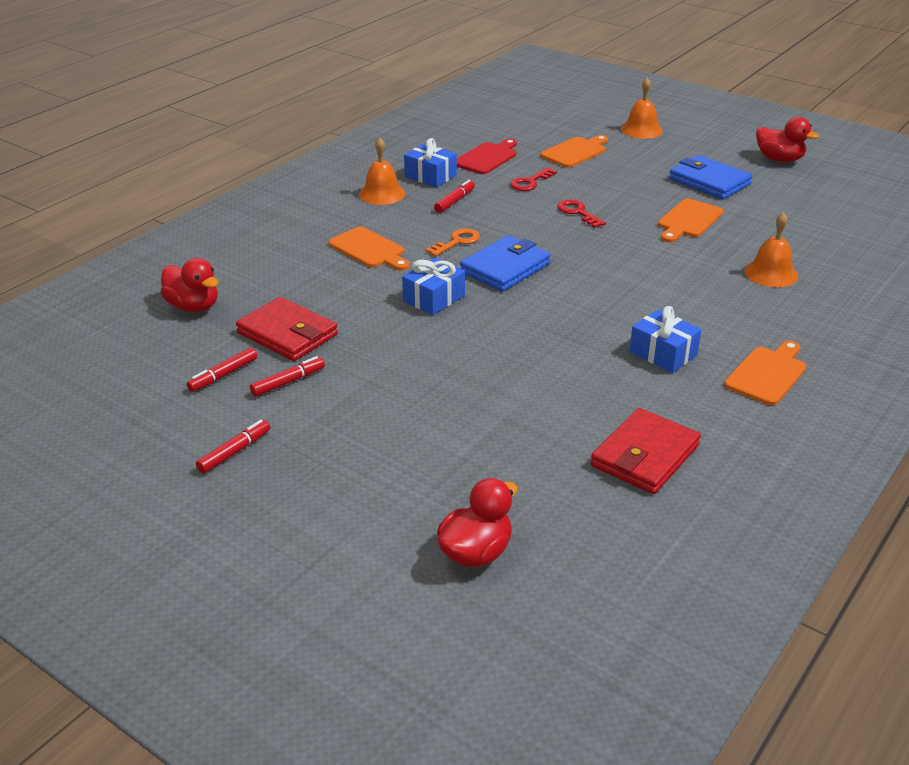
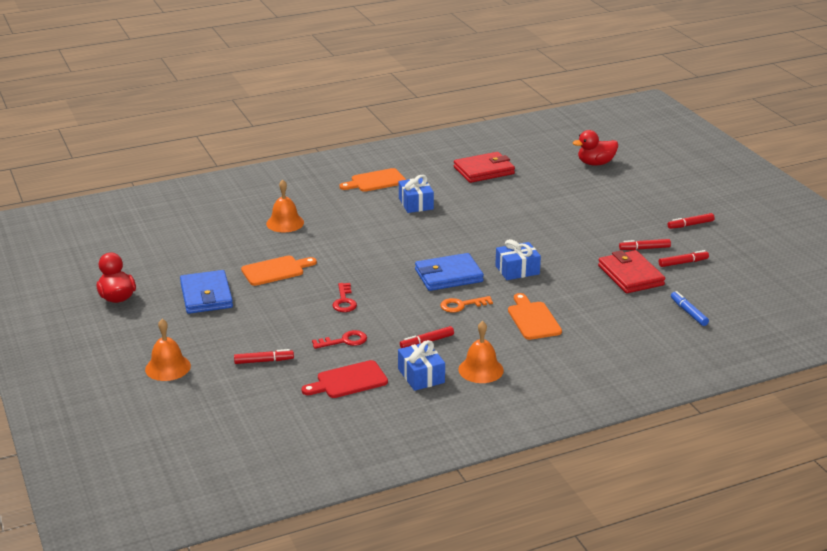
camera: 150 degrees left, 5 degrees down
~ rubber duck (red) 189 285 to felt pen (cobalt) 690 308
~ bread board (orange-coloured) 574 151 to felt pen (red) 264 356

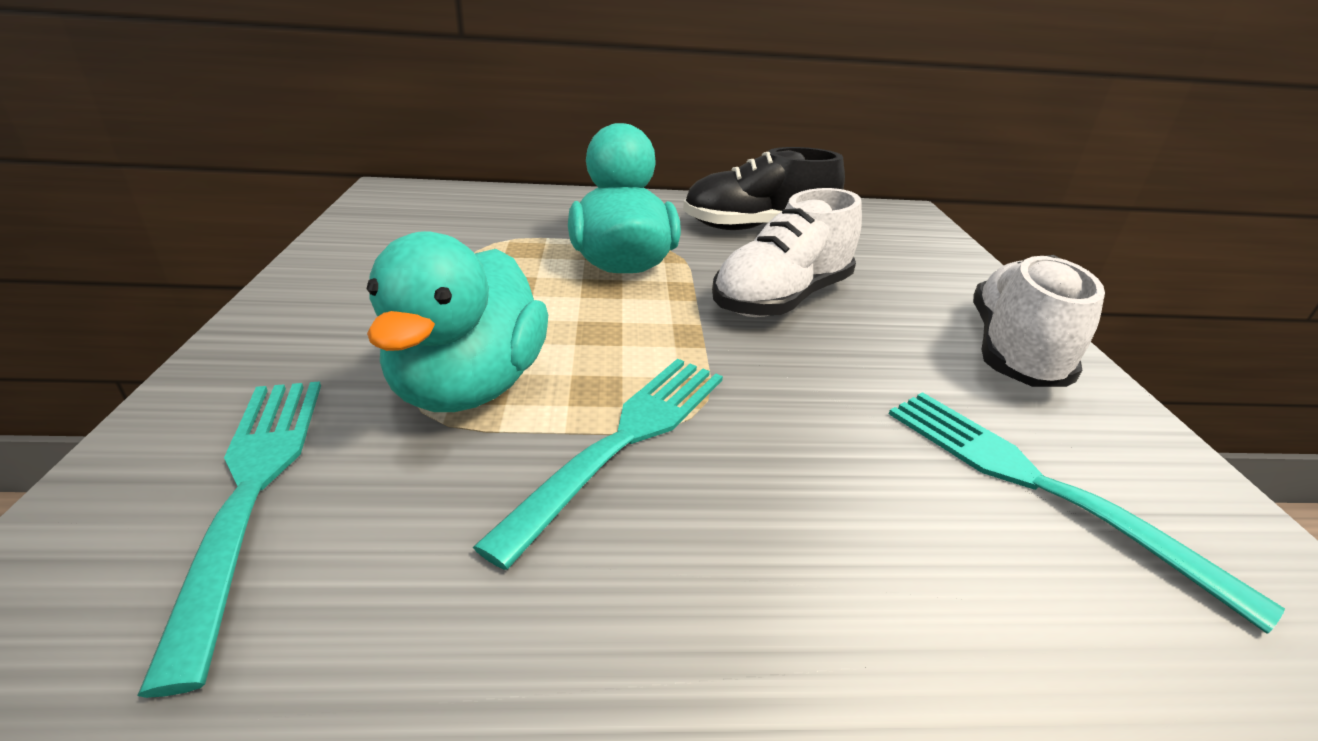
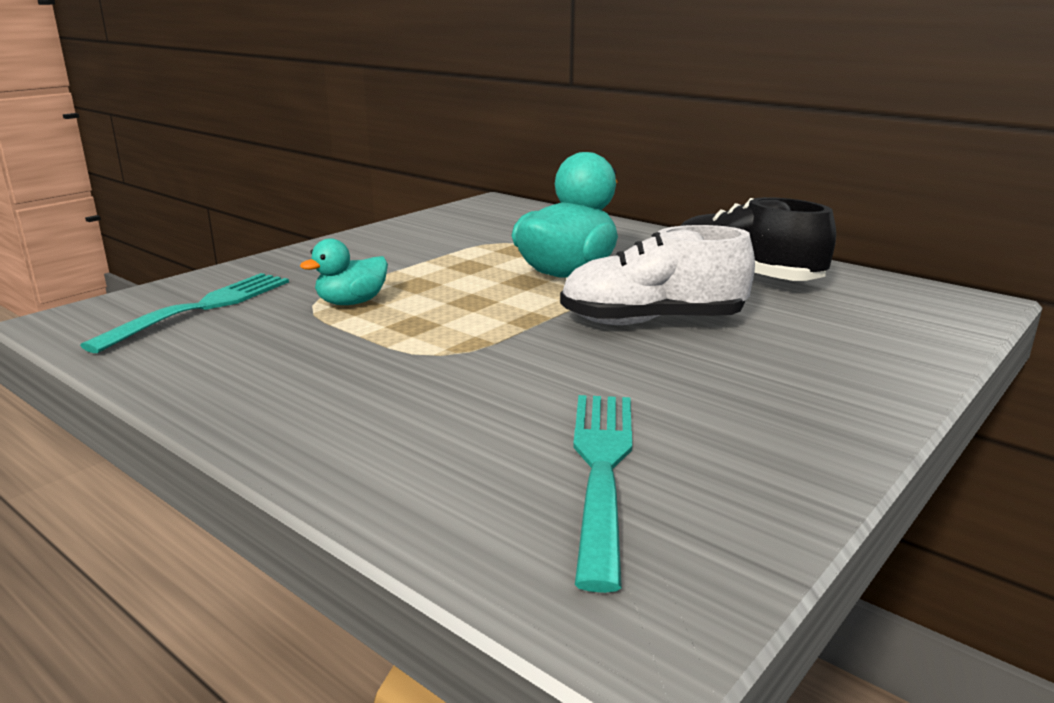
camera: 45 degrees right, 10 degrees down
~ rubber duck (turquoise) 457 321 = 344 271 x0.55
- dinner fork (turquoise) 598 464
- lace-up shoe (snow-white) 1039 321

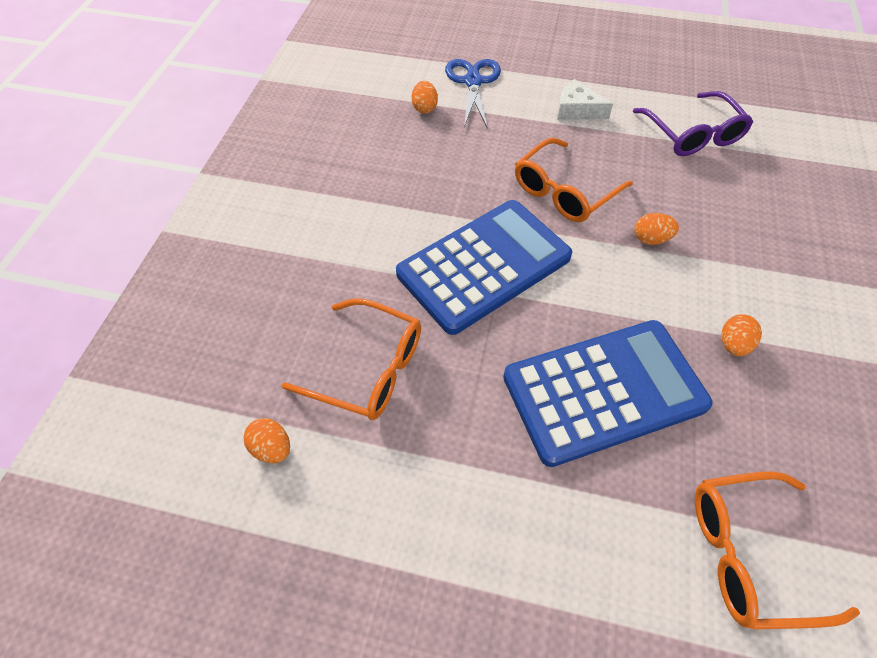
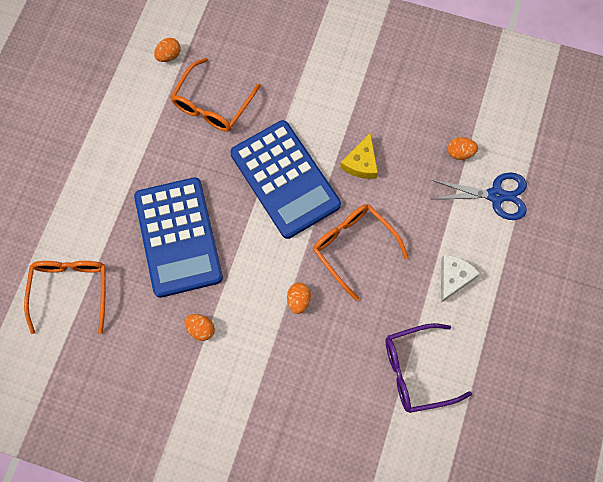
camera: 95 degrees right, 15 degrees up
+ cheese (bright yellow) 359 155

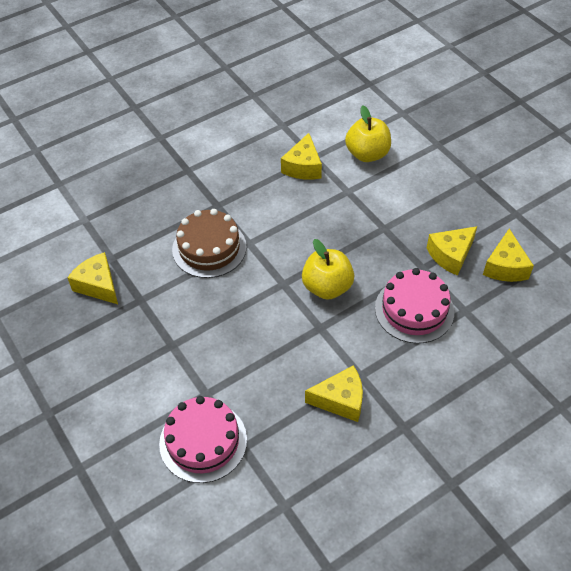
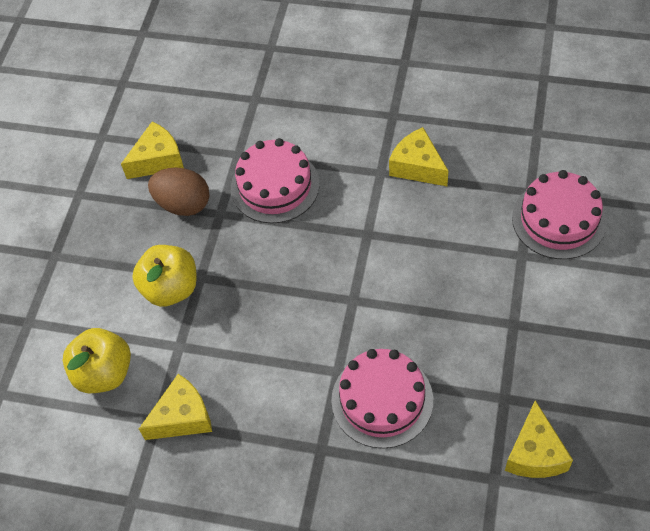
camera: 130 degrees left, 5 degrees up
~ cake (dark brown) 209 243 to cake (pink) 382 399
~ toy apple (bright yellow) 328 269 to 164 276
~ cheese (bright yellow) 452 251 to toy egg (dark brown) 178 192

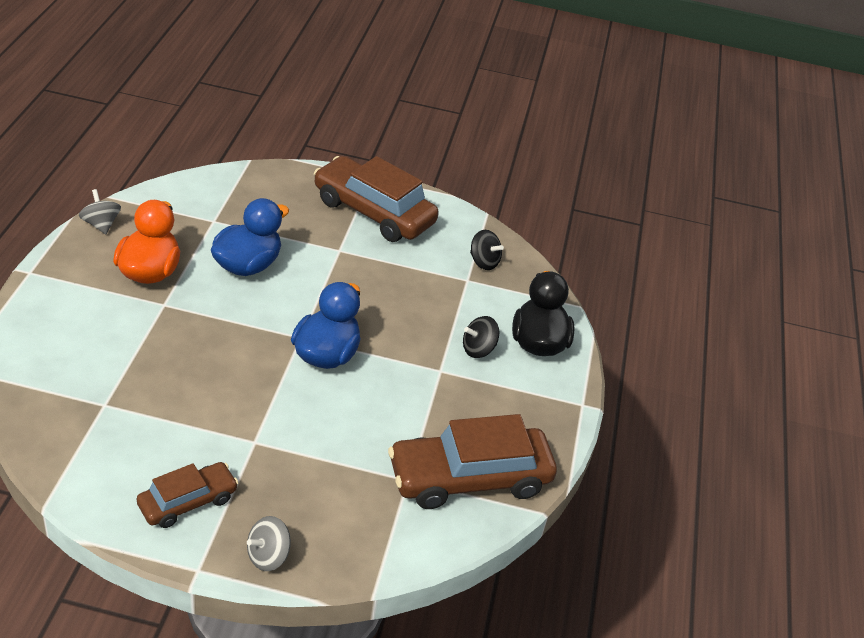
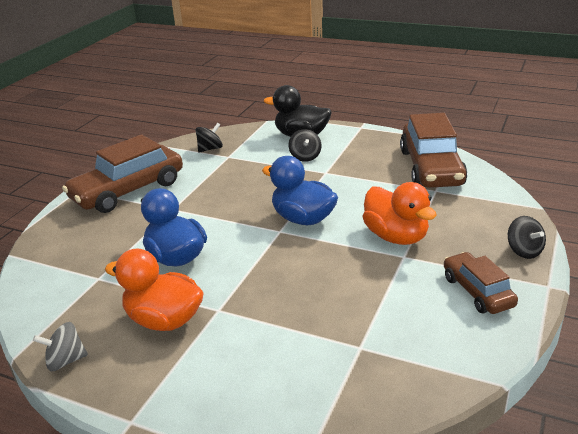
camera: 70 degrees left, 10 degrees down
~ spinning top (ash-grey) 269 543 to spinning top (jet-black) 527 237
+ rubber duck (orange-coloured) 400 213

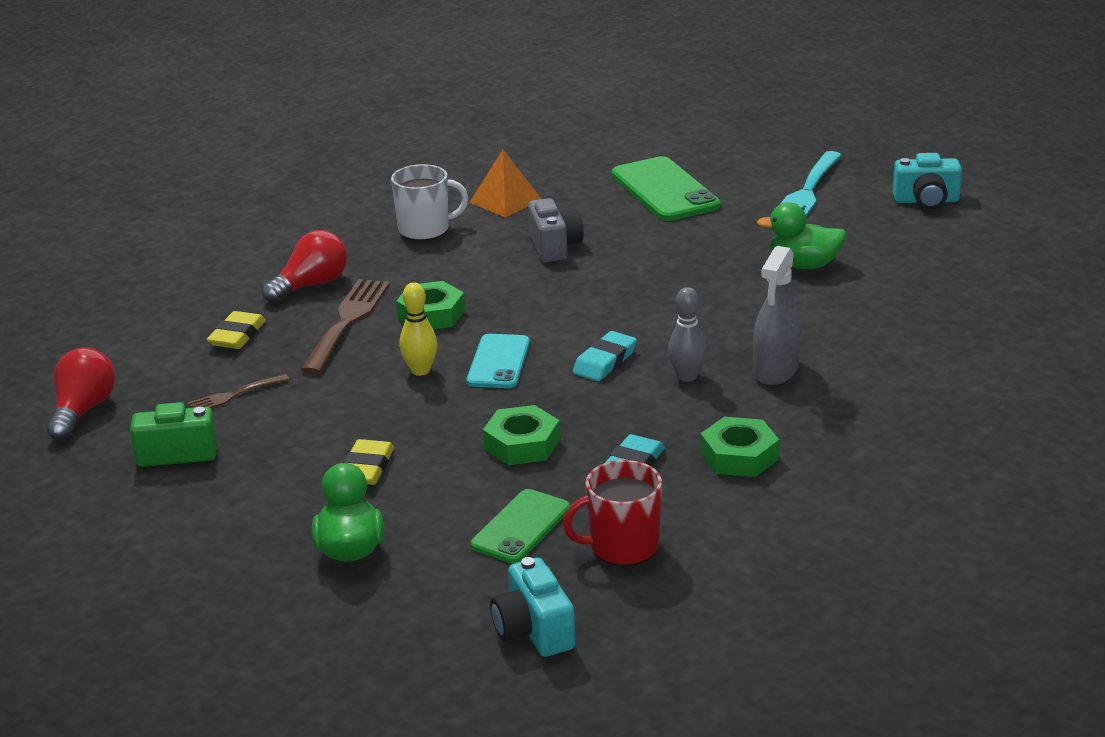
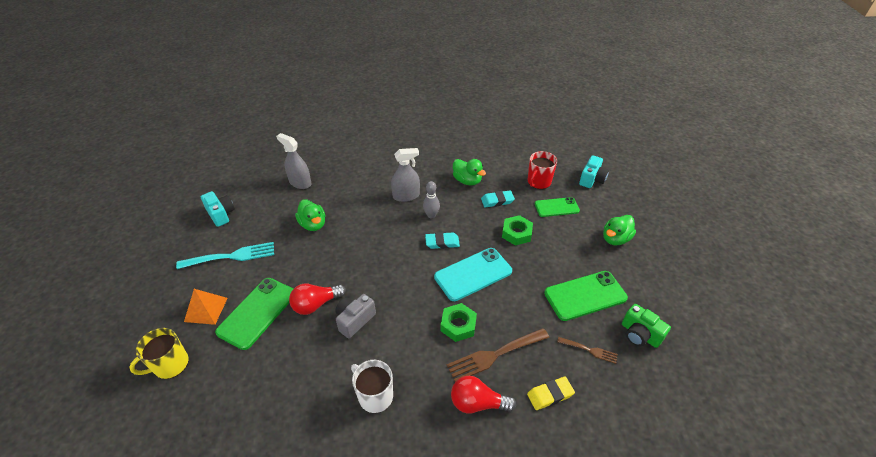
camera: 130 degrees left, 15 degrees up
~ light bulb (red) 81 394 to 317 299
- pencil eraser (bright yellow) 368 462
- tenpin (bright yellow) 418 329
~ mobile phone (turquoise) 498 361 = 473 274 x1.56
~ pyramid shape (orange-coloured) 505 184 to 206 307
~ coffee mug (red) 612 513 = 542 170 90 degrees clockwise
~ hex nut (green) 739 447 to rubber duck (green) 469 172
+ coffee mug (bright yellow) 158 353
+ spray bottle (ash-grey) 293 161
+ mobile phone (green) 586 296

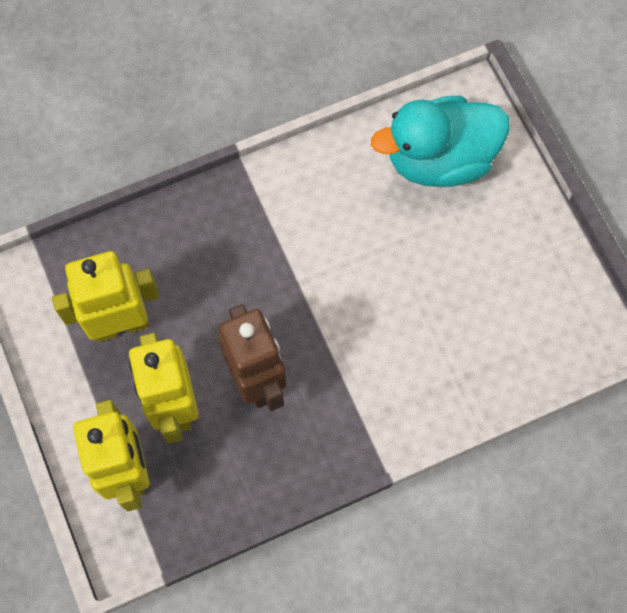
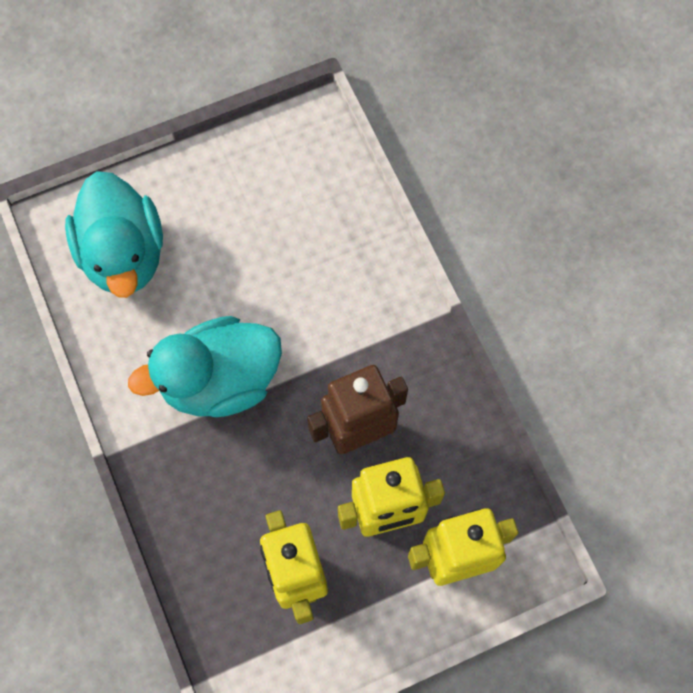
camera: 90 degrees left, 0 degrees up
+ rubber duck (turquoise) 205 366

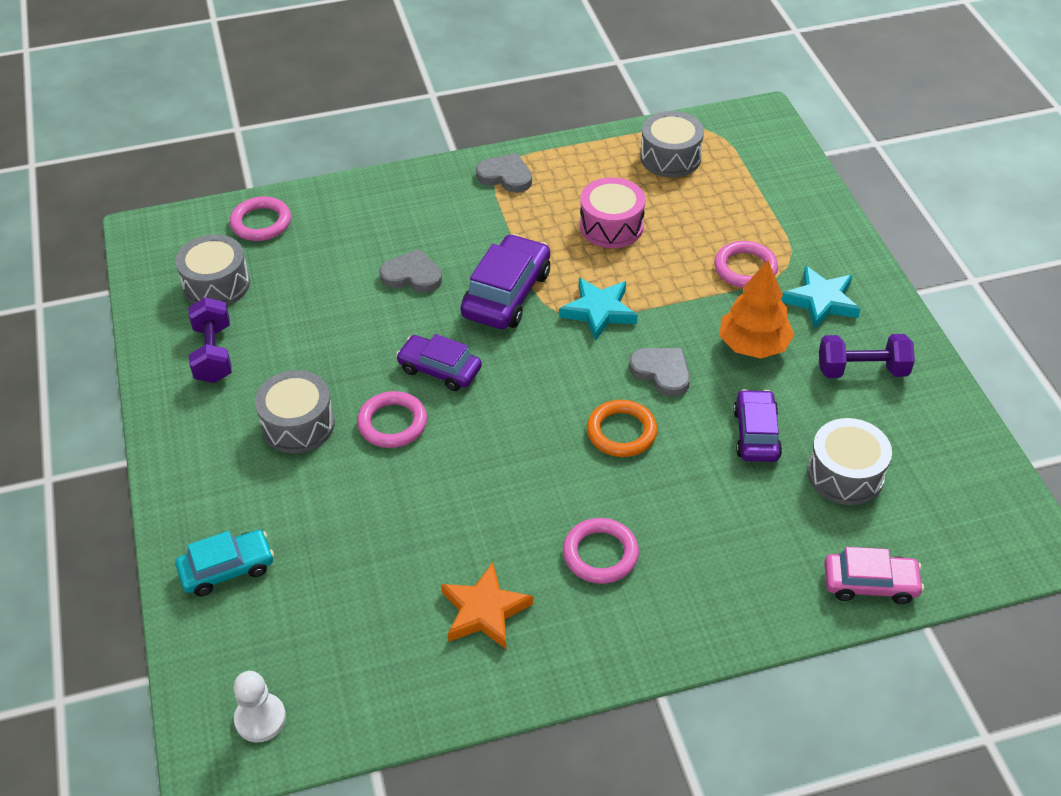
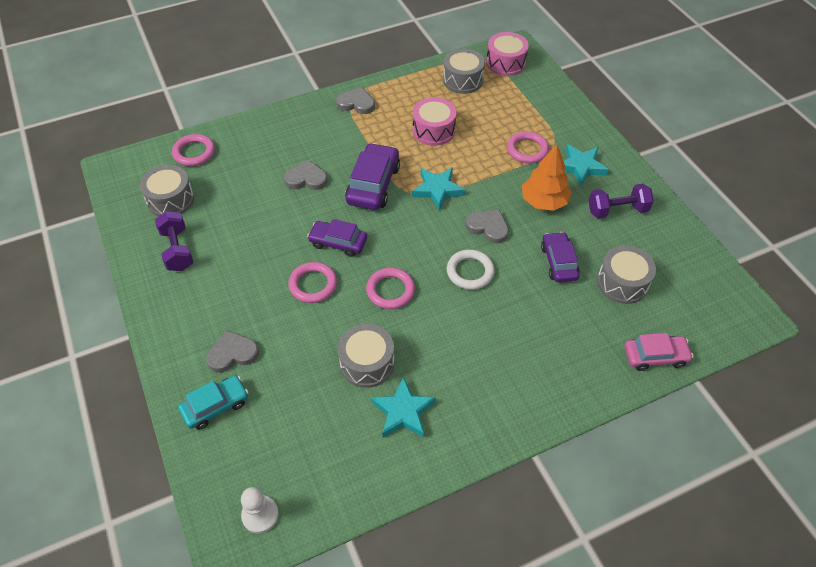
camera: 10 degrees left, 5 degrees up
~ snare drum (ash-grey) 295 411 to 366 356
~ star shape (orange-coloured) 487 605 to star shape (turquoise) 403 407
~ hoop (pink) 601 551 to 390 288
~ hoop (orange-coloured) 622 428 to hoop (snow-white) 471 270
+ heart (ash-grey) 232 351
+ snare drum (pink) 507 54

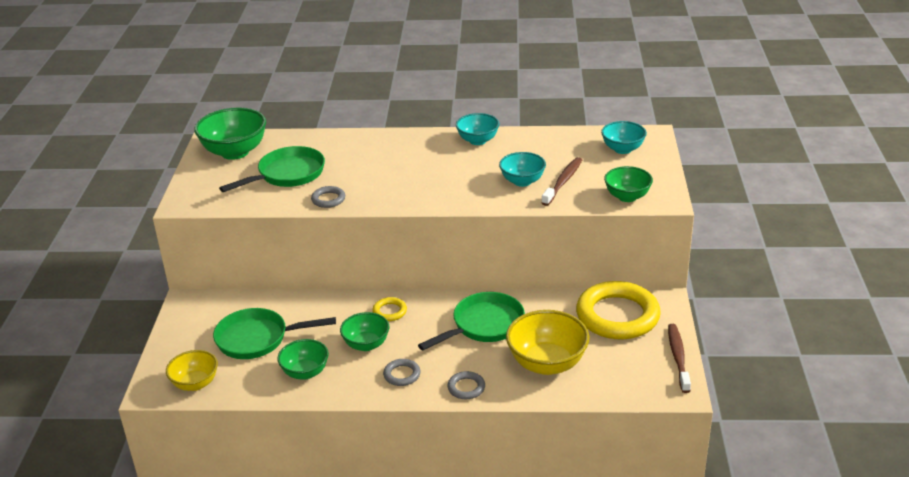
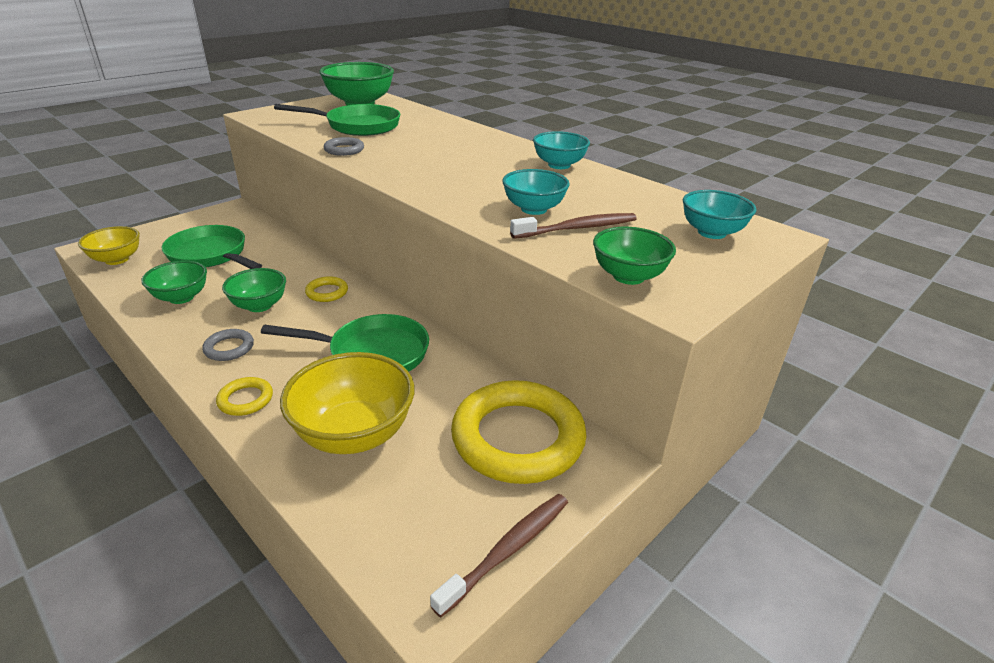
camera: 40 degrees right, 0 degrees up
~ hoop (ash-grey) 466 385 to hoop (bright yellow) 244 396

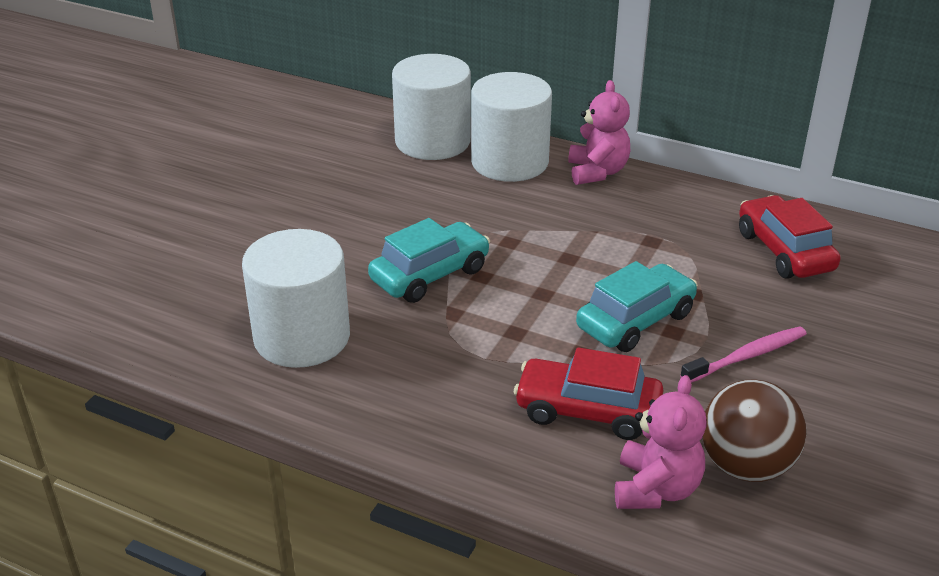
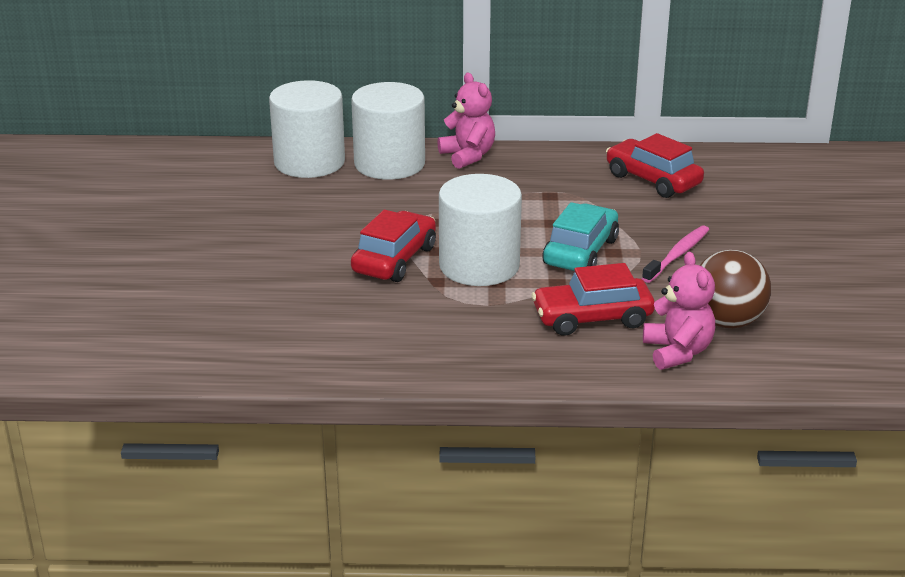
camera: 25 degrees left, 5 degrees down
~ cylinder (snow-white) 296 298 to 480 230
~ automobile (turquoise) 429 260 to automobile (red) 393 246

